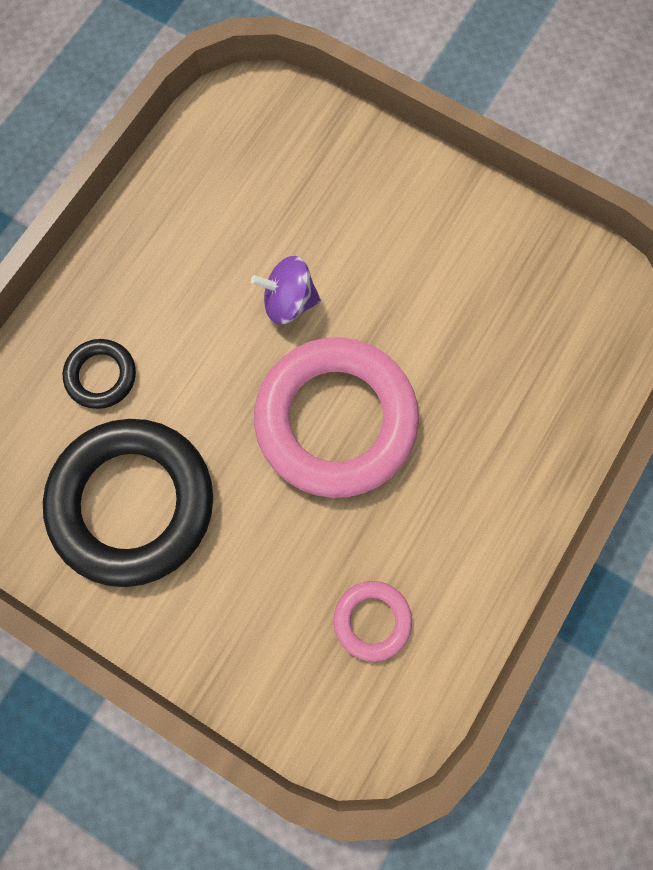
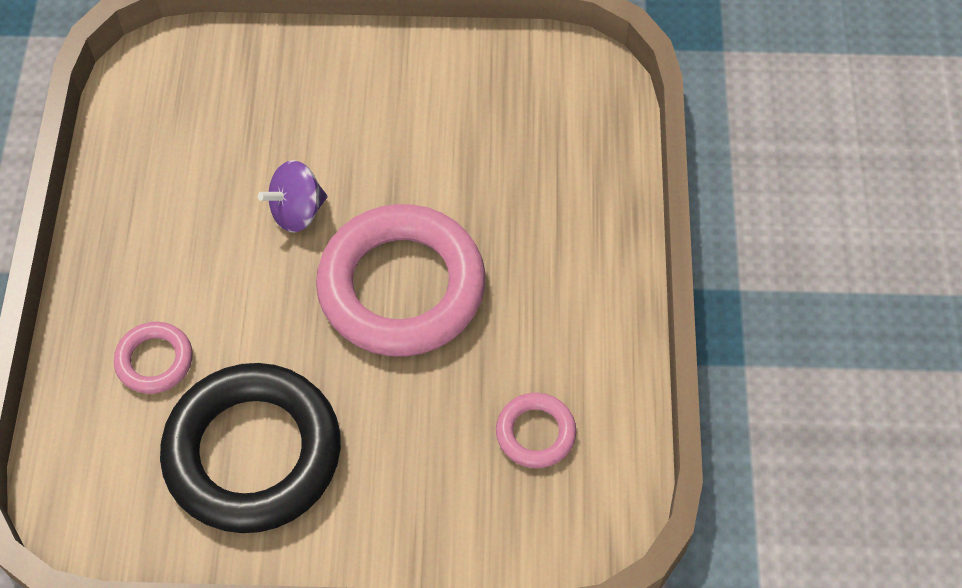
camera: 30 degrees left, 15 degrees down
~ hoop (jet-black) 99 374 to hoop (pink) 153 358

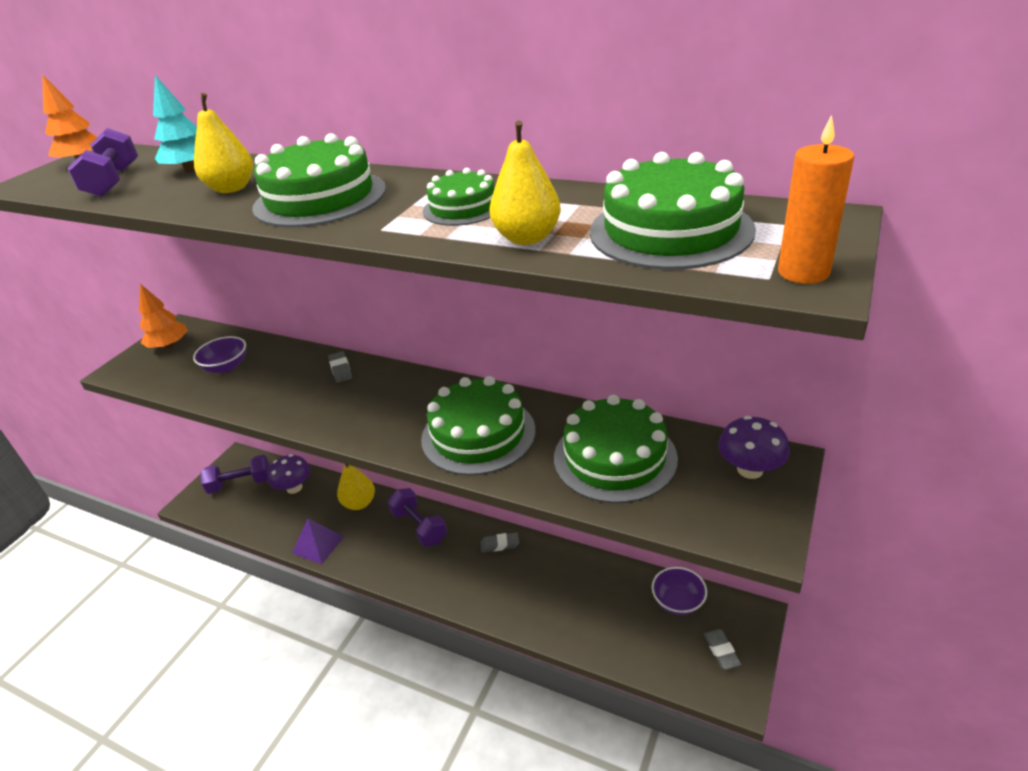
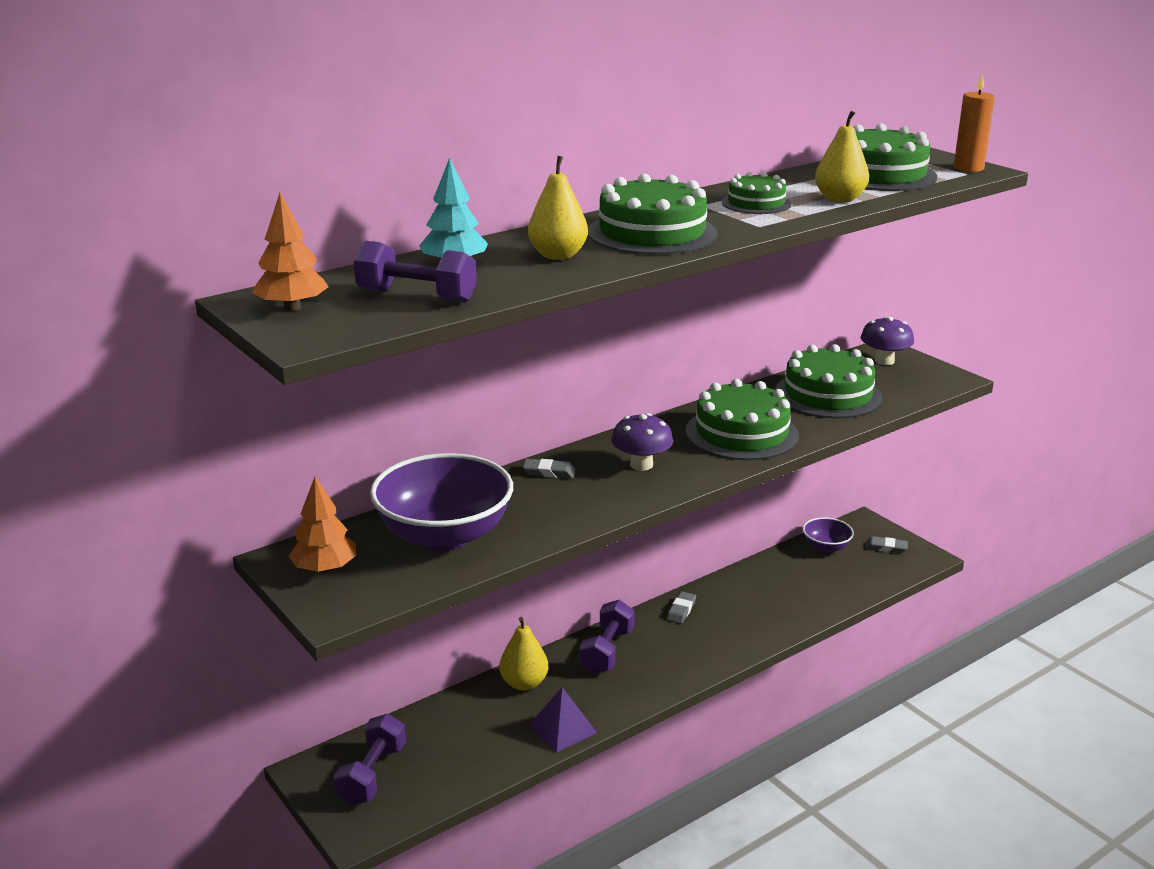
camera: 65 degrees left, 10 degrees down
~ deep dish (purple) 219 354 = 441 501 x2.03
~ toadstool (purple) 289 474 to 642 442
~ hand weight (purple) 417 517 = 607 637 60 degrees counterclockwise

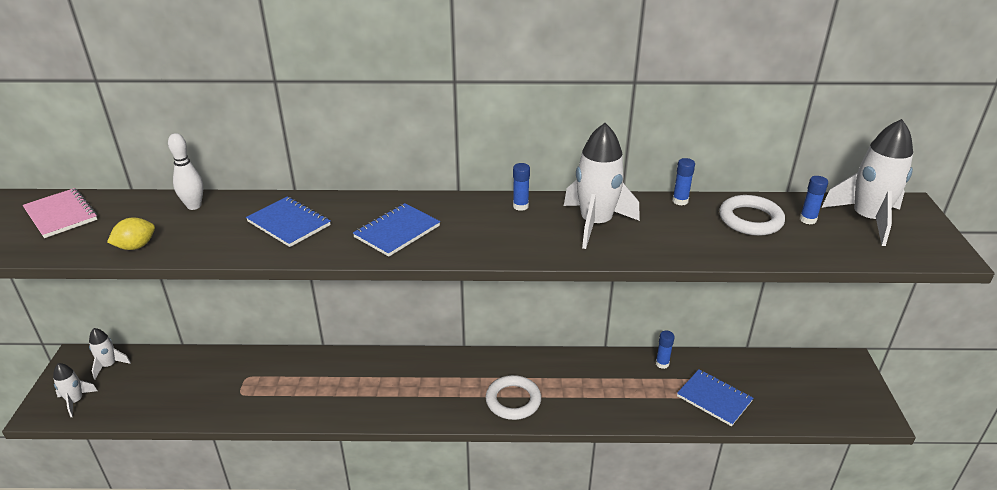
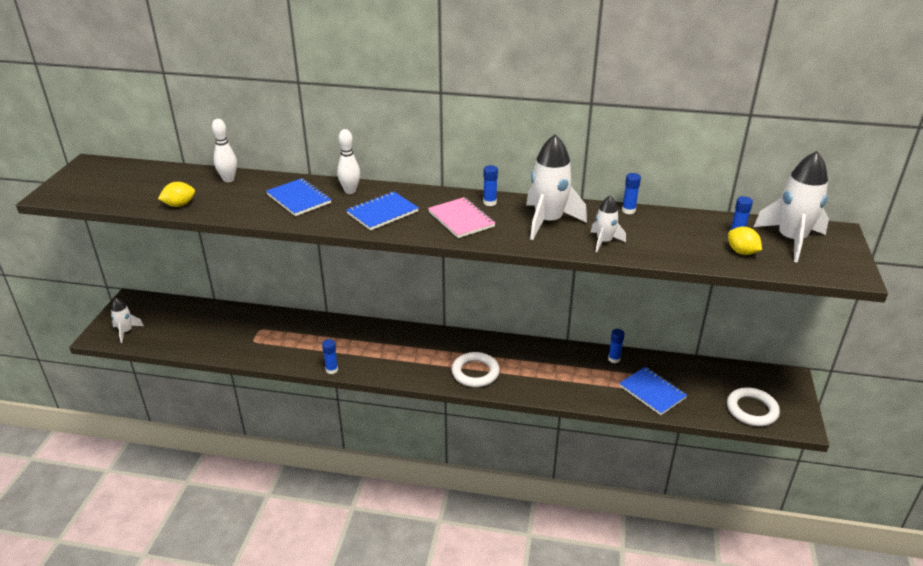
camera: 10 degrees right, 0 degrees up
~ exercise book (pink) 60 213 to 461 217
~ spaceship (snow-white) 110 353 to 608 224
~ hoop (snow-white) 752 215 to 753 406
+ glue (cobalt) 330 356
+ tenpin (snow-white) 348 161
+ toy lemon (bright yellow) 745 241

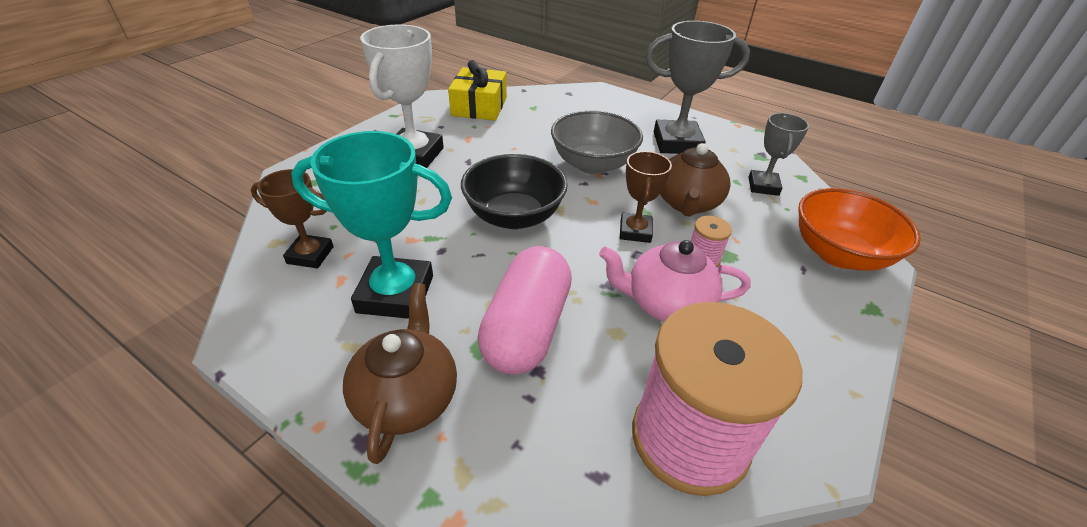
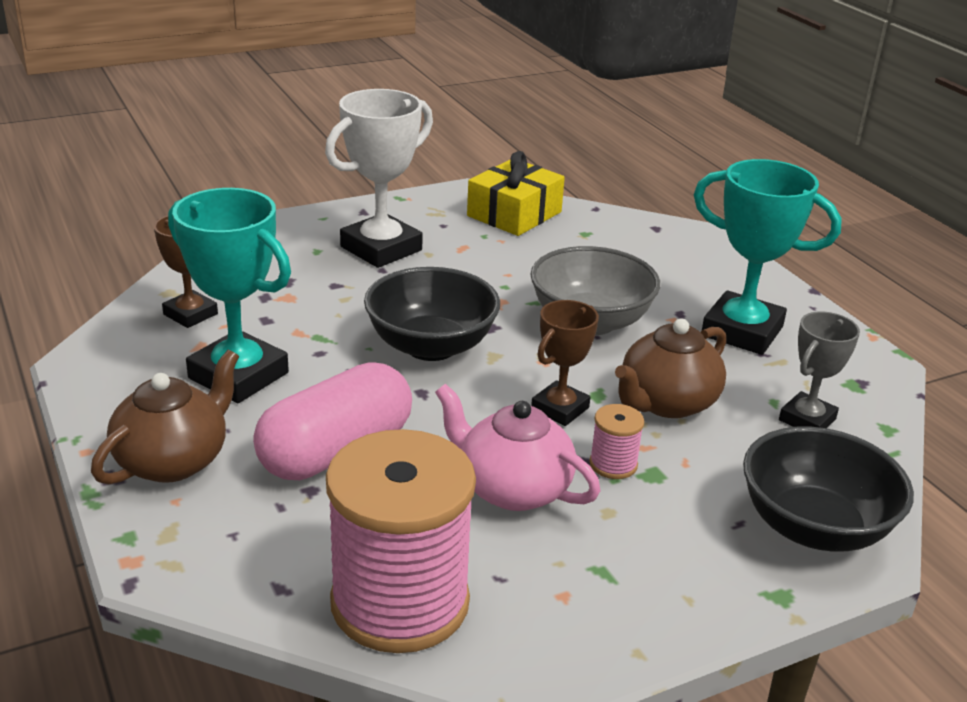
camera: 30 degrees right, 10 degrees down
~ award cup (ash-grey) 698 87 to award cup (turquoise) 768 257
~ deep dish (orange-coloured) 859 229 to deep dish (jet-black) 828 489

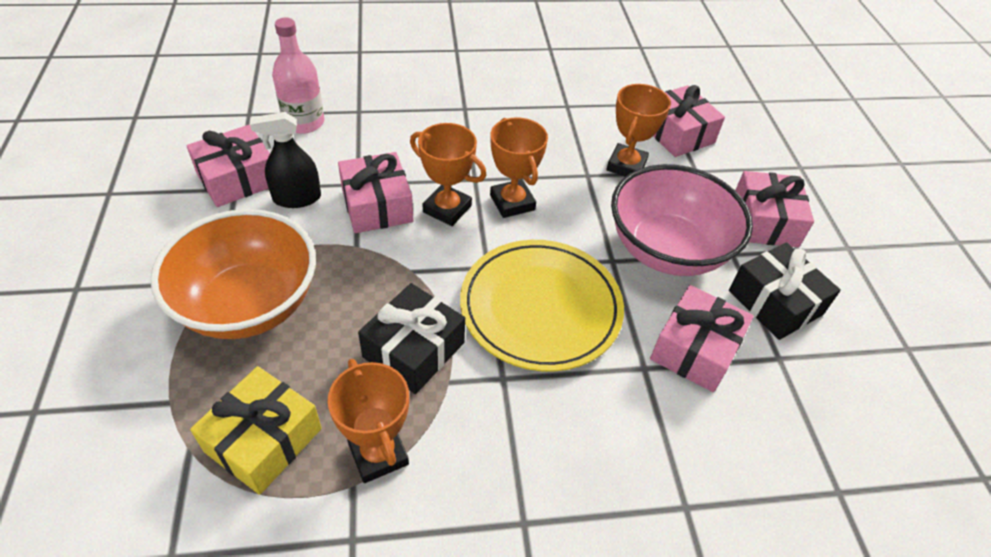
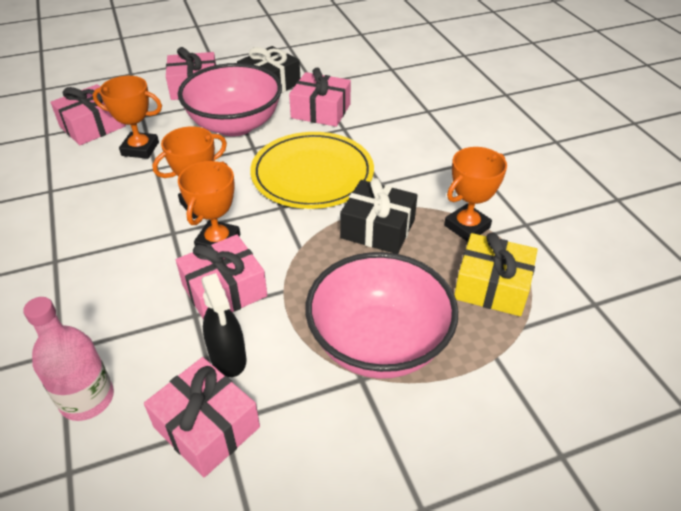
camera: 100 degrees left, 5 degrees down
~ deep dish (orange-coloured) 233 274 to deep dish (pink) 381 315

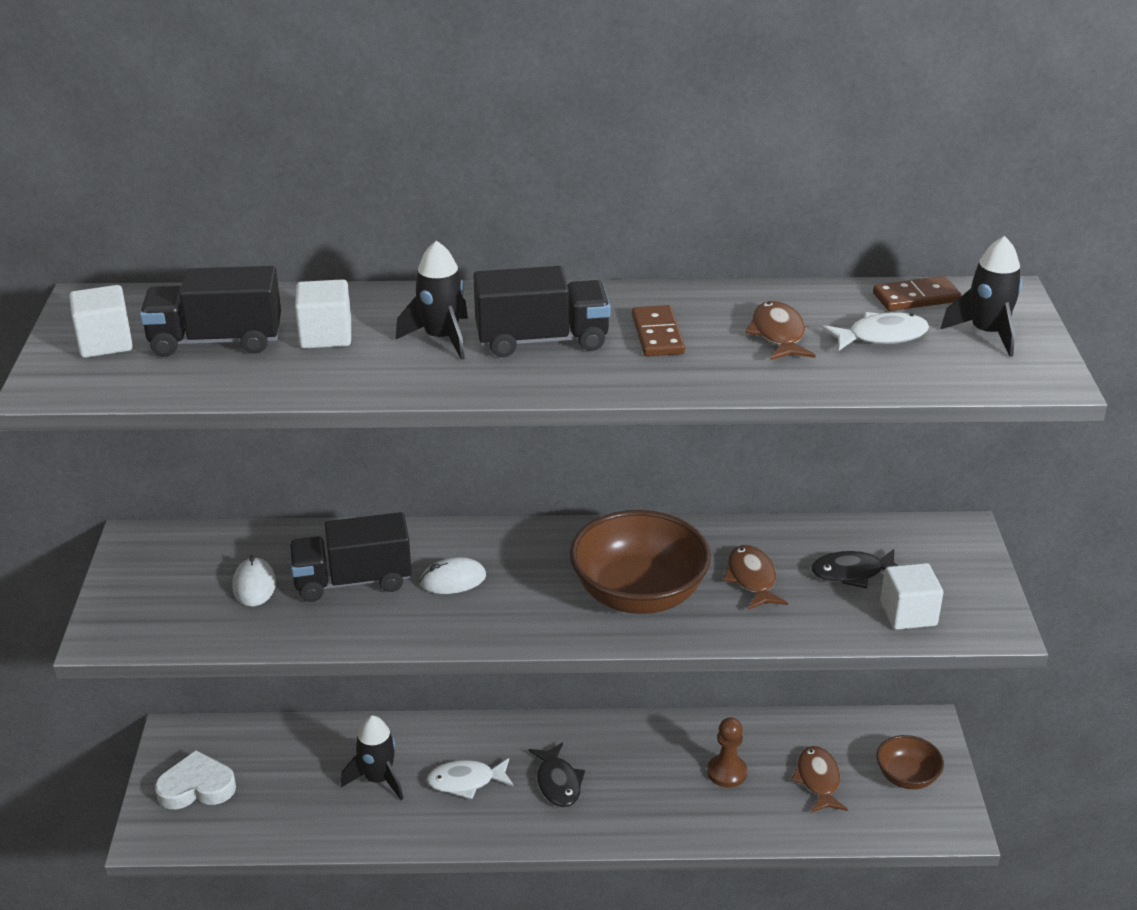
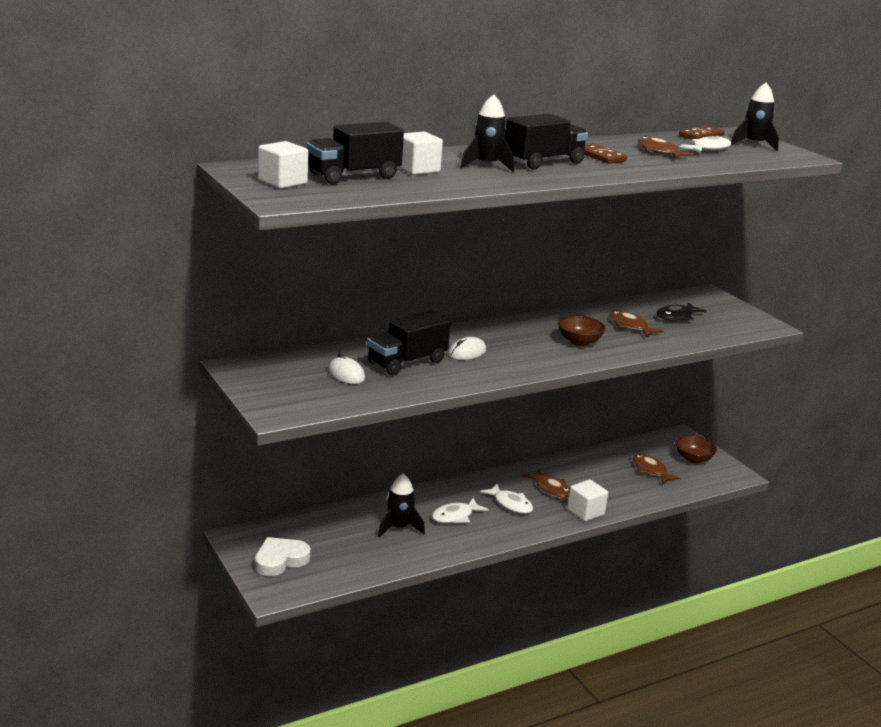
camera: 30 degrees left, 10 degrees down
~ toy fish (jet-black) 556 775 to toy fish (snow-white) 506 499
~ deep dish (dark brown) 640 562 = 582 331 x0.53
- chess pawn (dark brown) 727 752
~ cube (snow-white) 911 596 to 587 500
+ toy fish (dark brown) 546 484

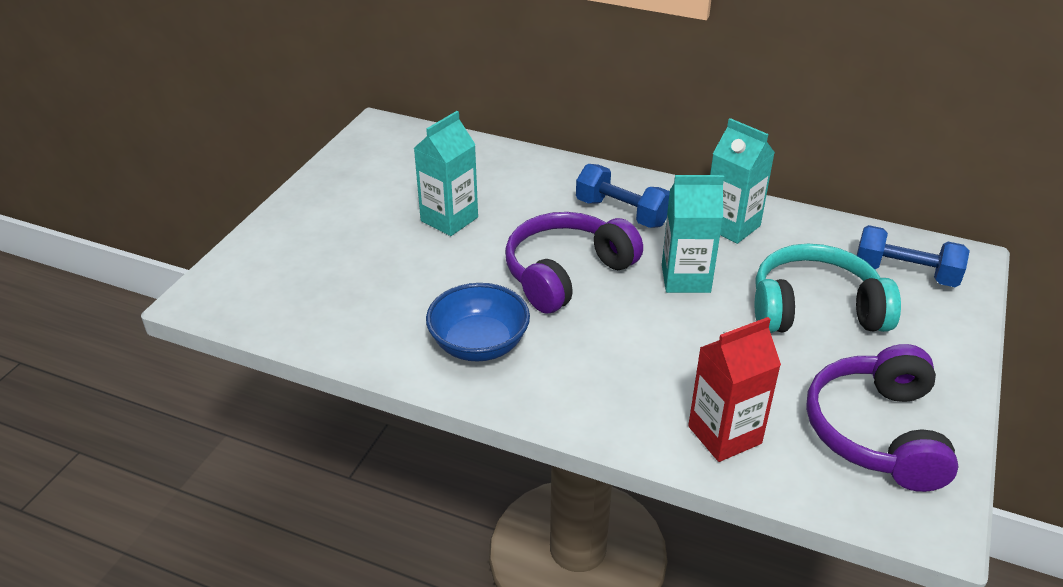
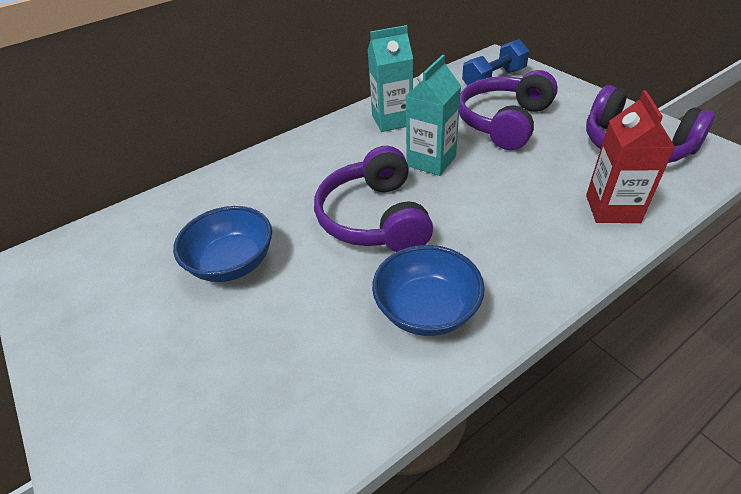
camera: 55 degrees left, 5 degrees up
~ milk carton (turquoise) 446 173 to deep dish (cobalt) 222 244
- hand weight (cobalt) 623 196
~ headset (turquoise) 828 288 to headset (purple) 508 110

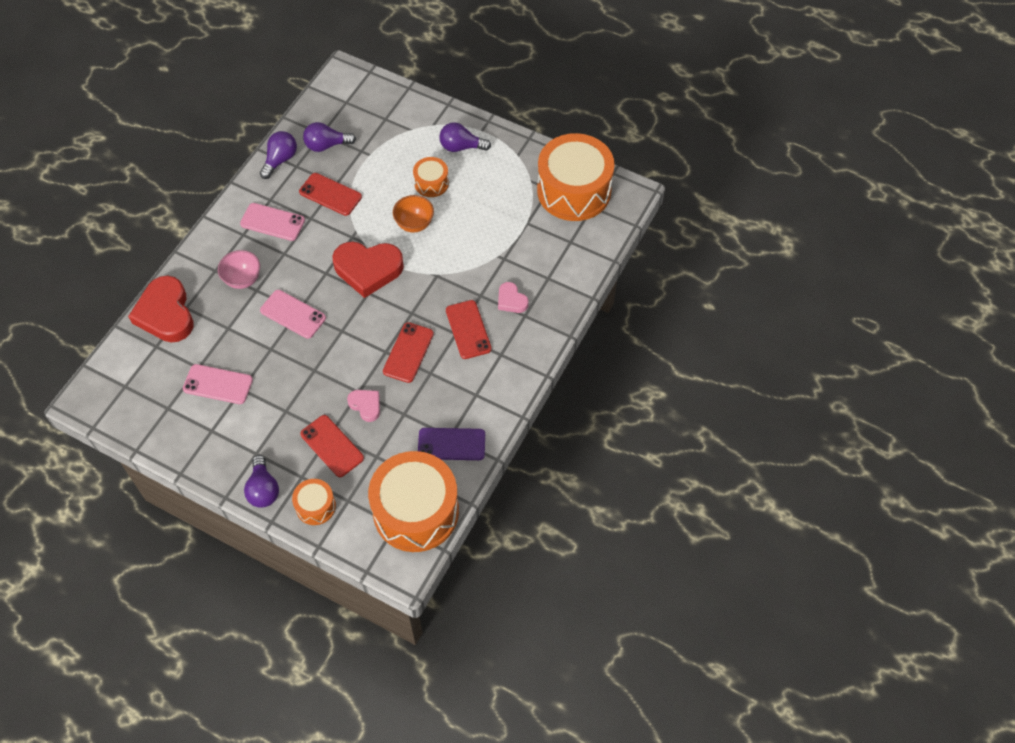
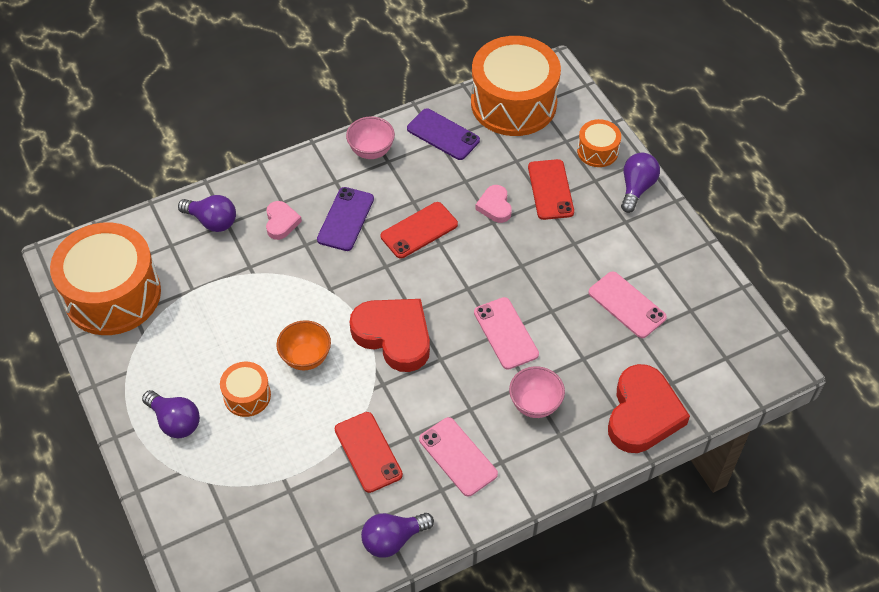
camera: 145 degrees left, 5 degrees down
~ light bulb (purple) 329 137 to 207 213
~ mobile phone (red) 469 329 to mobile phone (purple) 345 219
+ deep dish (pink) 370 137

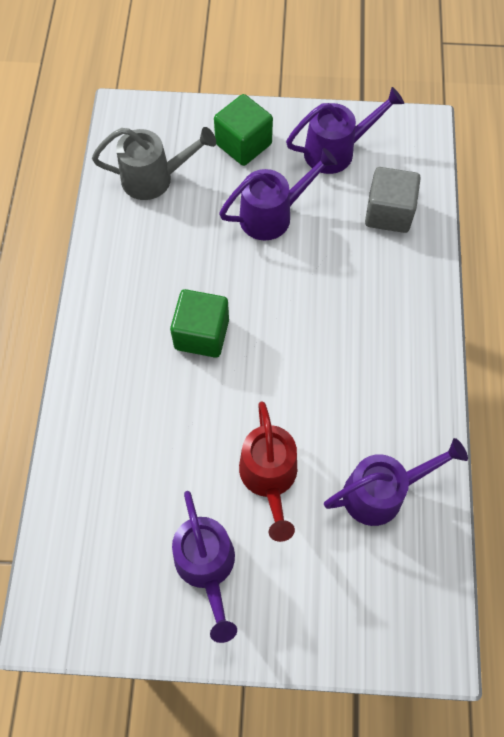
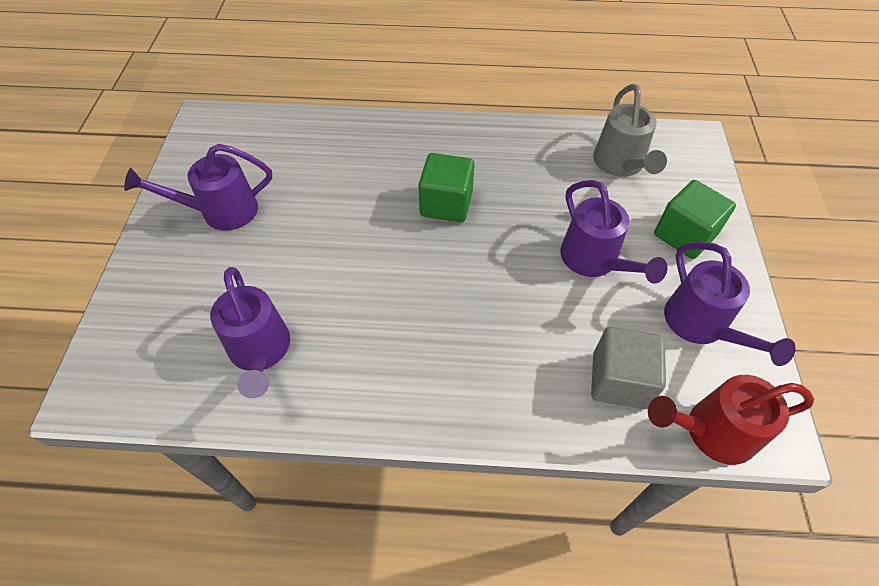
camera: 90 degrees right, 10 degrees down
~ watering can (red) 268 471 to 731 420

